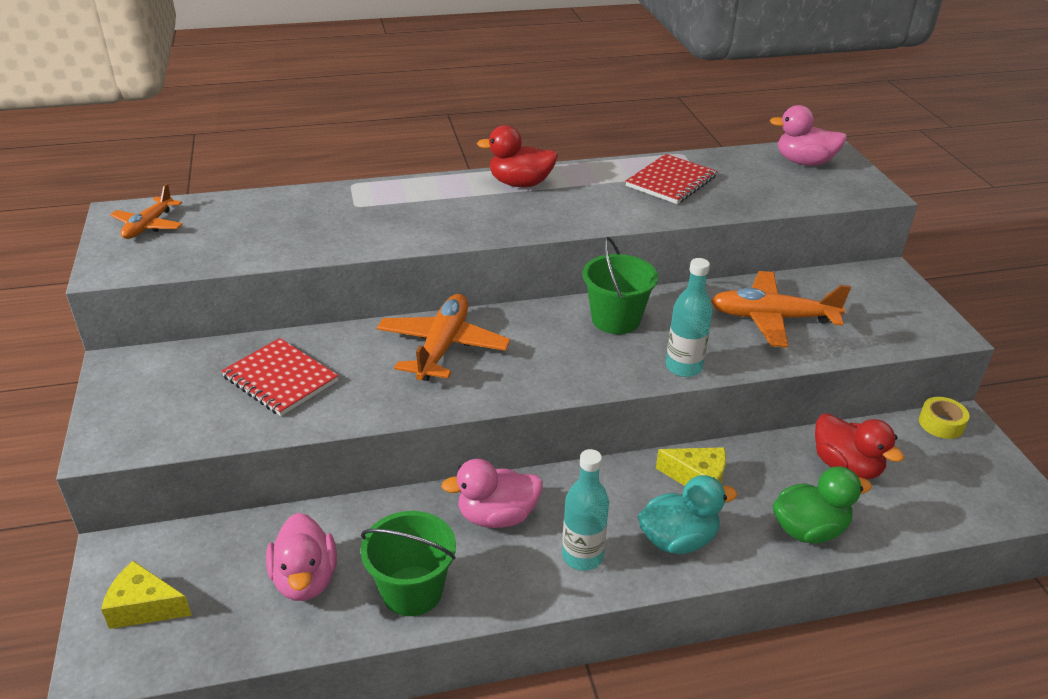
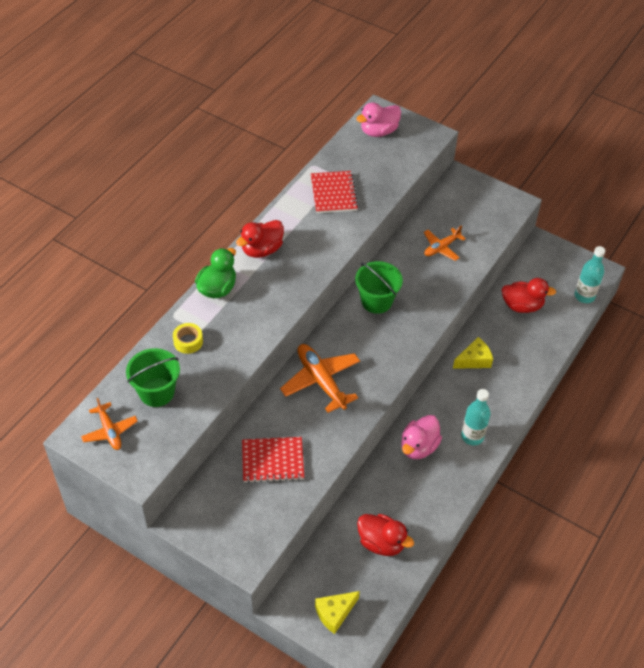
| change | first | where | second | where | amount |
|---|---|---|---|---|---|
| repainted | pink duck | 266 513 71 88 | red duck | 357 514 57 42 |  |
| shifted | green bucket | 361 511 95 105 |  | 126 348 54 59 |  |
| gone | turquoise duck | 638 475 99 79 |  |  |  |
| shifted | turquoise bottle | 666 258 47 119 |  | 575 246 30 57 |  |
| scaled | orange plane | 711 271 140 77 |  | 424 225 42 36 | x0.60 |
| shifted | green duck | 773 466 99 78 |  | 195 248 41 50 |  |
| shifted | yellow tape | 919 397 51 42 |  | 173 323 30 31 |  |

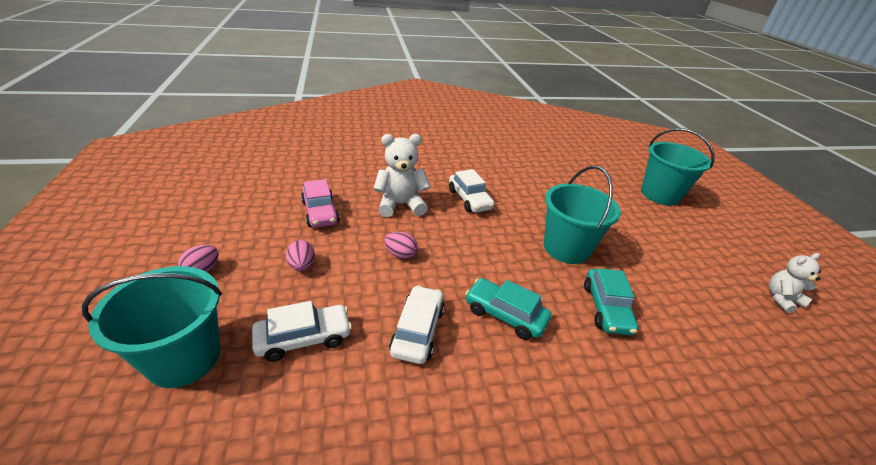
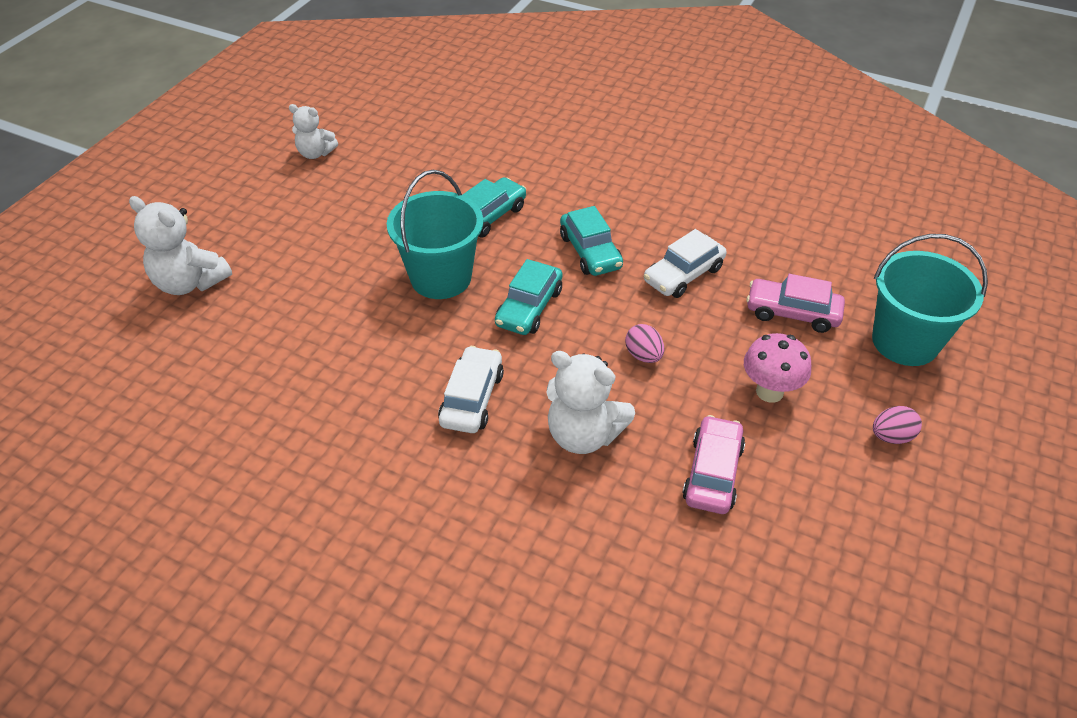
| change | first | where | second | where | amount |
|---|---|---|---|---|---|
| repainted | white car | 252 301 100 61 | pink car | 746 274 99 59 |  |
| swapped | pink egg | 286 240 29 31 | pink mushroom | 744 333 67 70 |  |
| swapped | turquoise bucket | 641 128 73 77 | white teddy bear | 129 196 103 99 |  |
| new |  |  | turquoise car | 495 259 67 76 |  |

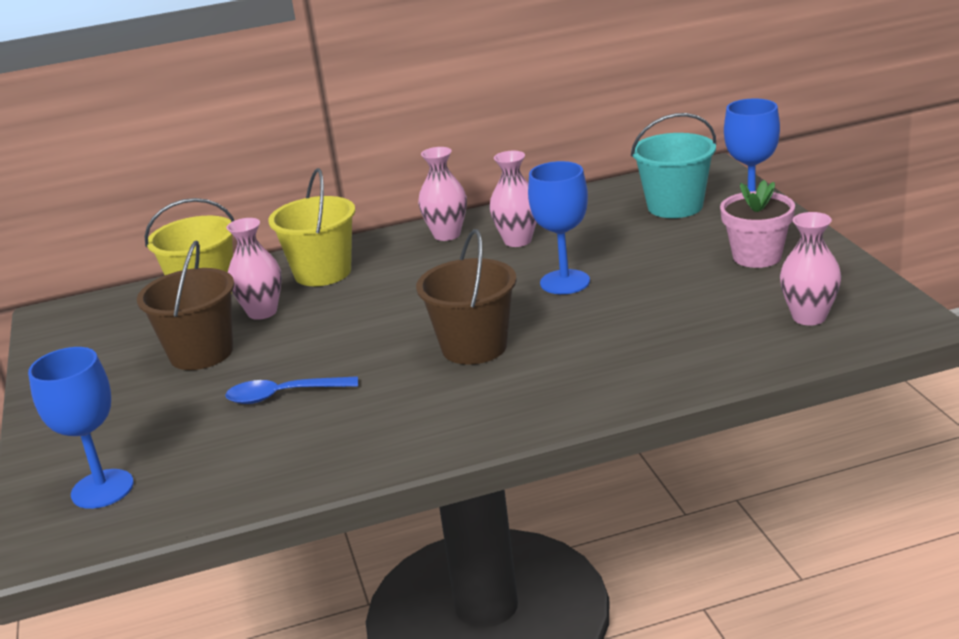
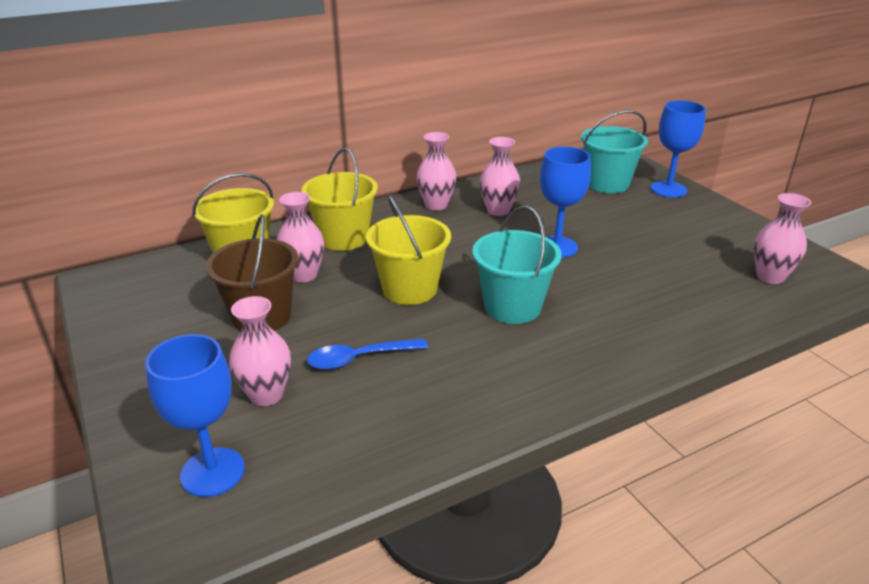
| change | first | where | second | where | amount |
|---|---|---|---|---|---|
| repainted | brown bucket | 416 229 101 135 | turquoise bucket | 472 206 90 118 |  |
| gone | pink flower pot | 720 180 75 88 |  |  |  |
| new |  |  | pink vase | 229 296 62 110 |  |
| new |  |  | yellow bucket | 366 195 85 110 |  |

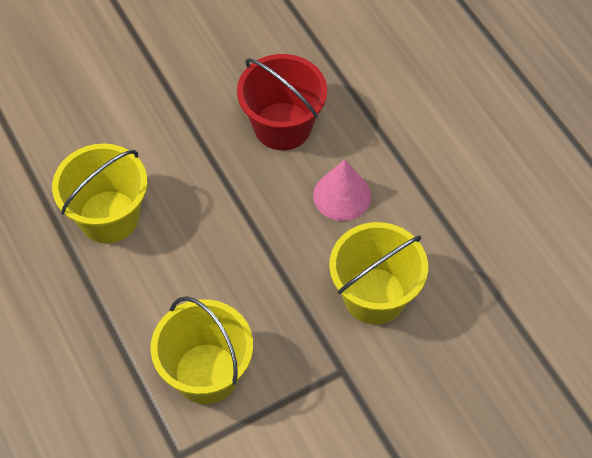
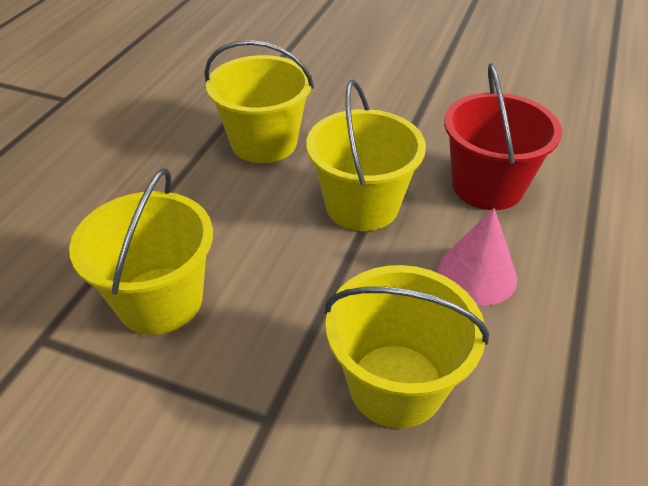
| change | first | where | second | where | amount |
|---|---|---|---|---|---|
| new |  |  | yellow bucket | 306 80 120 151 |  |

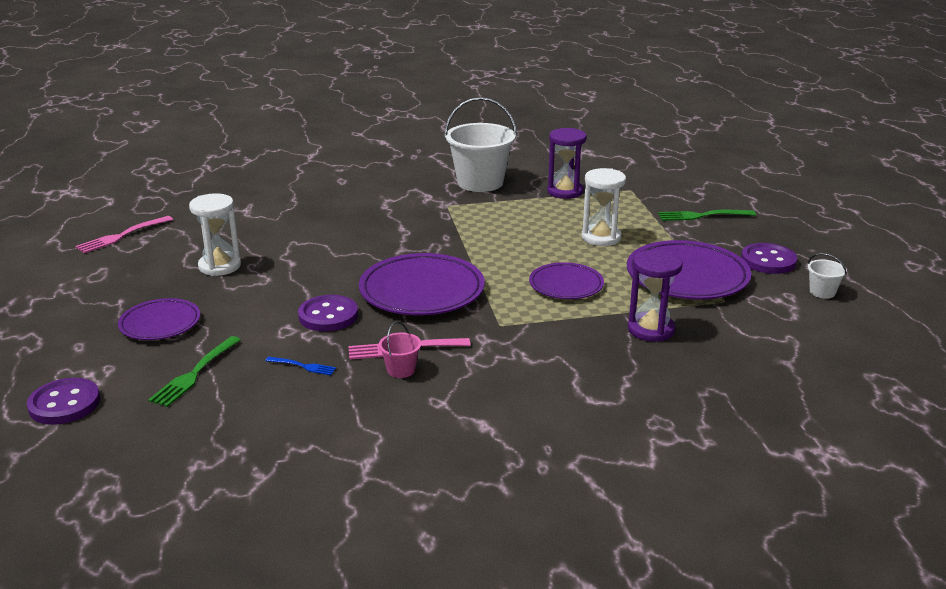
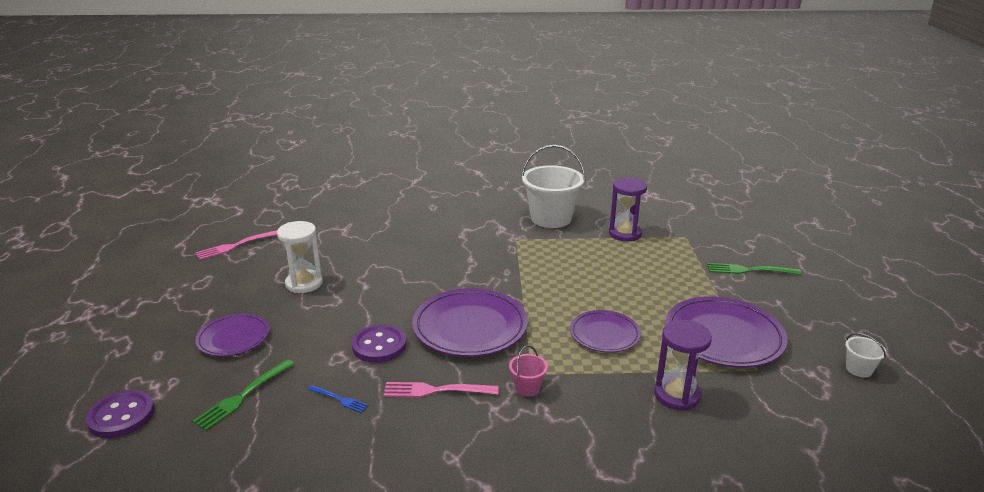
| change | first | where | second | where | amount |
|---|---|---|---|---|---|
| shifted | pink bucket | 379 322 43 56 |  | 509 345 39 52 |  |
| gone | white hourglass | 582 168 44 78 |  |  |  |
| gone | purple button | 741 243 56 31 |  |  |  |

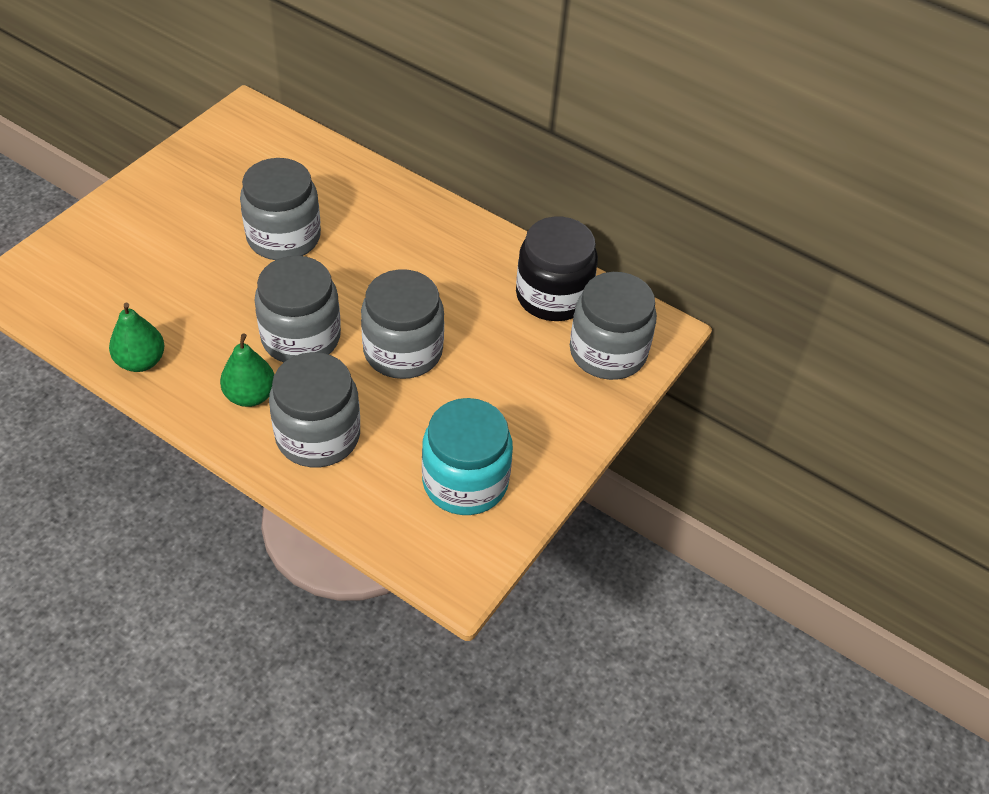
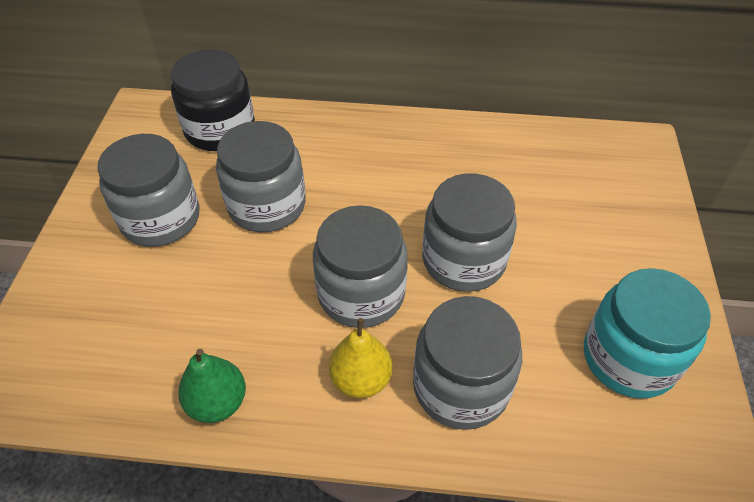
| change | first | where | second | where | amount |
|---|---|---|---|---|---|
| repainted | green pear | 220 333 54 74 | yellow pear | 329 318 63 80 |  |
| shifted | black jar | 516 217 82 104 |  | 171 49 84 102 |  |
| shifted | grey jar | 570 272 87 108 |  | 97 134 103 113 |  |

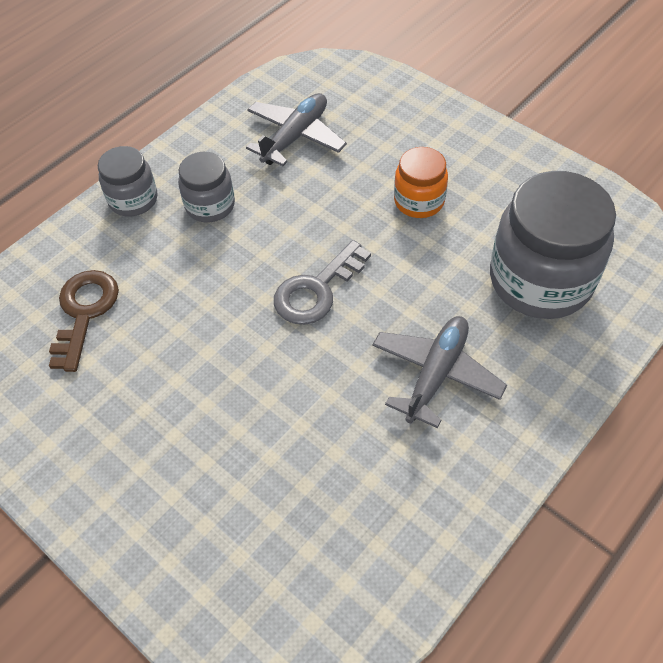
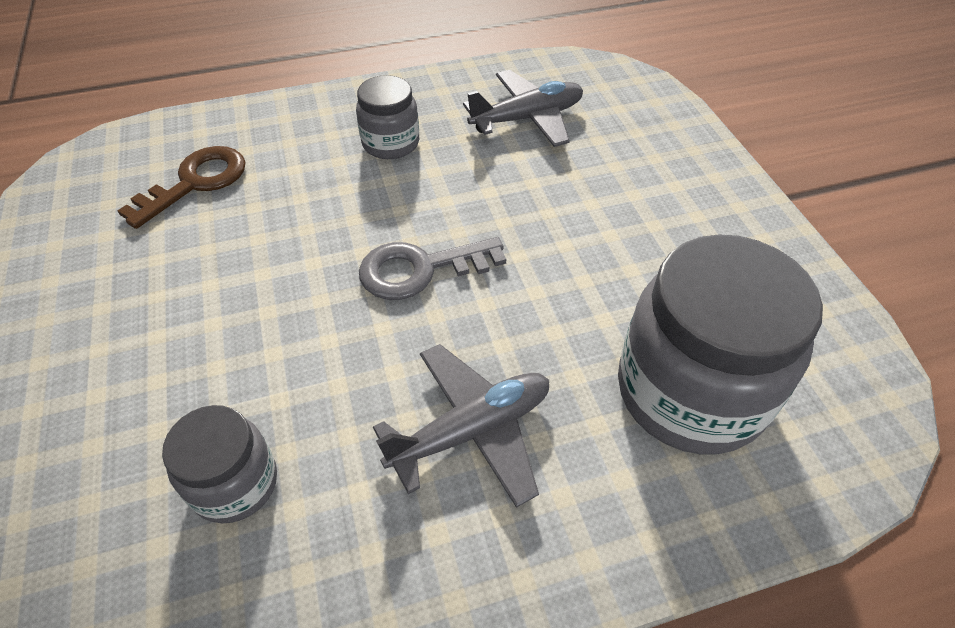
| change | first | where | second | where | amount |
|---|---|---|---|---|---|
| shifted | grey jar | 98 146 59 70 |  | 162 405 115 118 |  |
| gone | orange jar | 394 147 54 71 |  |  |  |

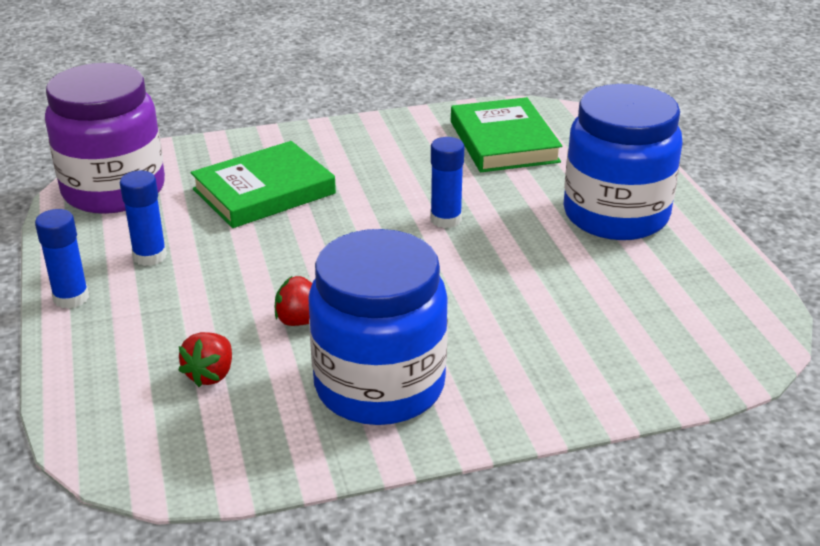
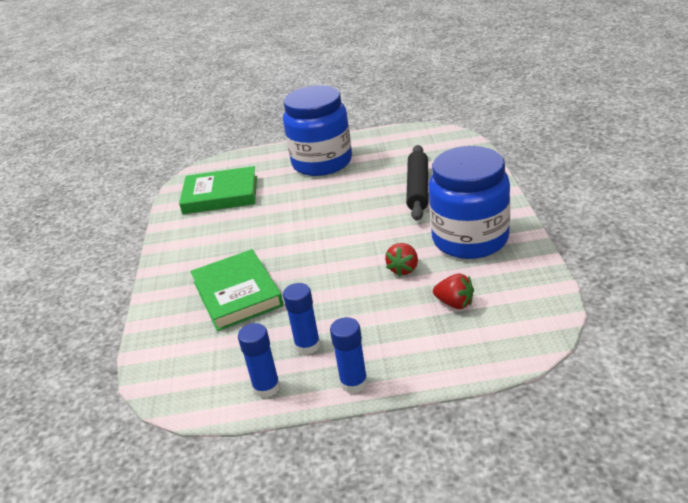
| change | first | where | second | where | amount |
|---|---|---|---|---|---|
| gone | purple jar | 45 63 120 151 |  |  |  |
| shifted | blue glue stick | 430 137 34 91 |  | 238 323 42 75 |  |
| new |  |  | black rolling pin | 406 145 23 76 |  |

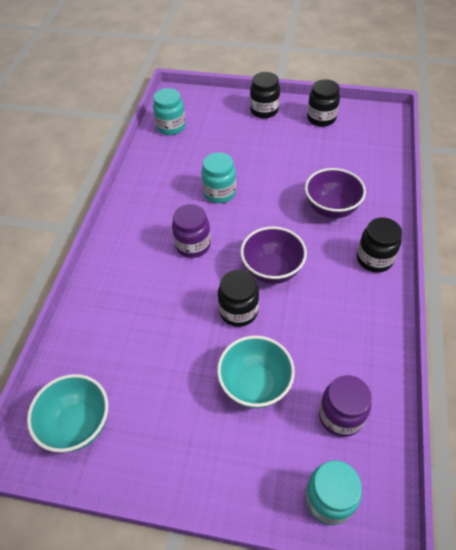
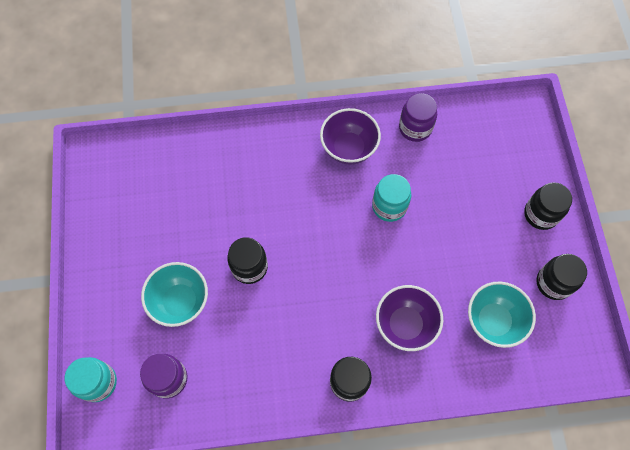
| change | first | where | second | where | amount |
|---|---|---|---|---|---|
| shifted | turquoise bowl | 27 374 81 78 |  | 468 282 68 66 |  |
| gone | turquoise jar | 153 88 33 47 |  |  |  |
| shifted | purple jar | 172 204 39 54 |  | 399 93 38 49 |  |
| shifted | purple bowl | 240 226 67 58 |  | 320 108 61 56 |  |

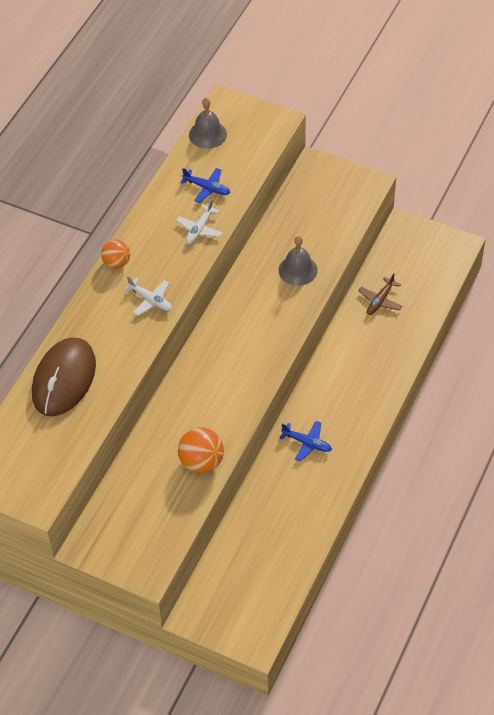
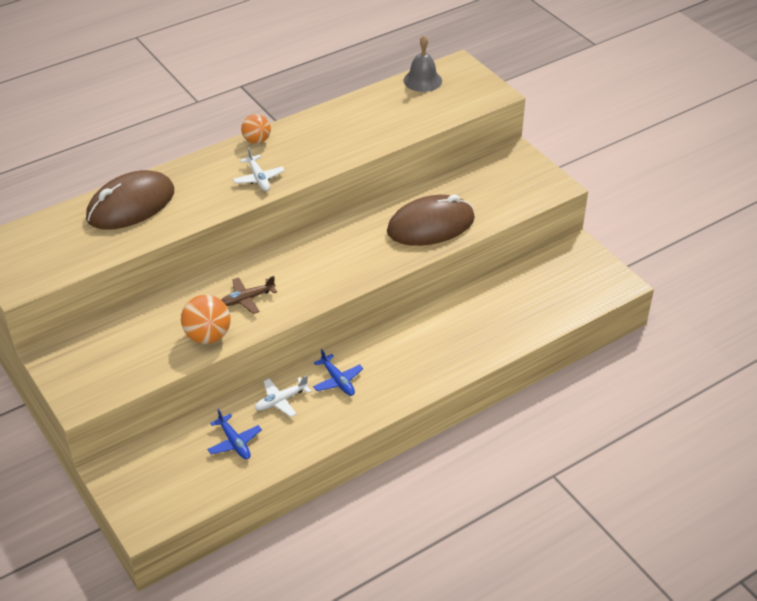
| change | first | where | second | where | amount |
|---|---|---|---|---|---|
| shifted | white plane | 176 199 47 45 |  | 254 375 58 42 |  |
| shifted | blue plane | 180 168 50 35 |  | 207 409 55 50 |  |
| swapped | grey bell | 278 236 40 50 | brown mouse | 387 195 88 51 |  |
| shifted | brown plane | 358 273 44 42 |  | 221 276 56 38 |  |

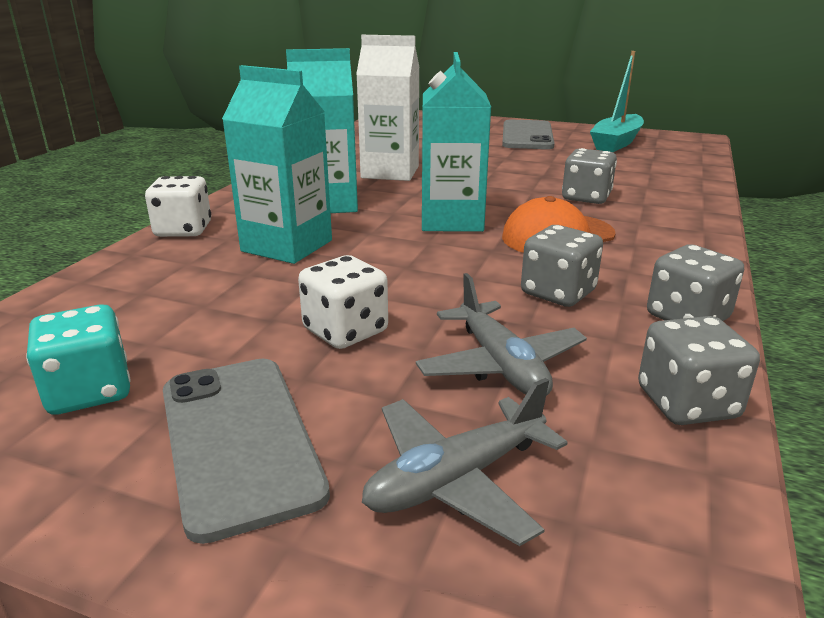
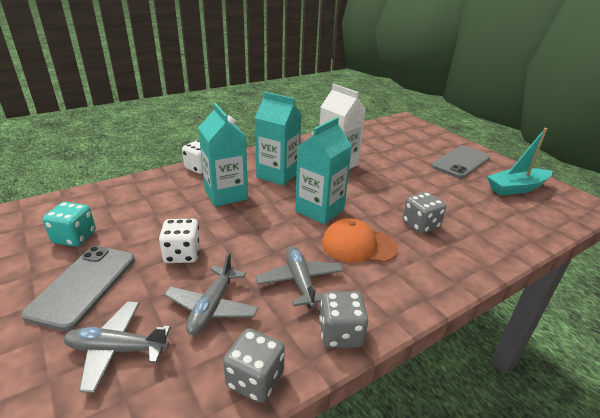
| change | first | where | second | where | amount |
|---|---|---|---|---|---|
| swapped | grey dice | 521 225 82 82 | grey plane | 256 246 88 62 |  |

